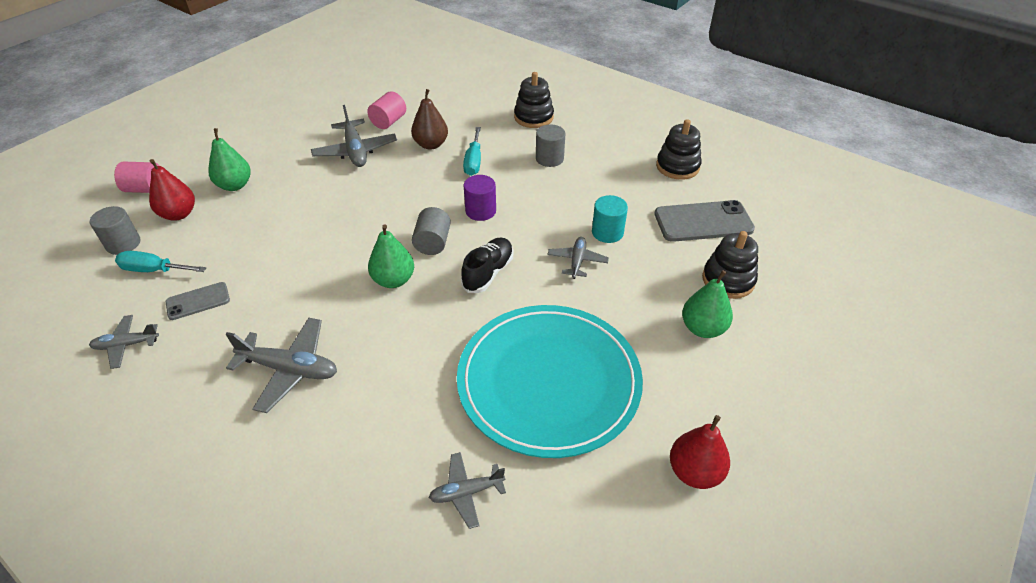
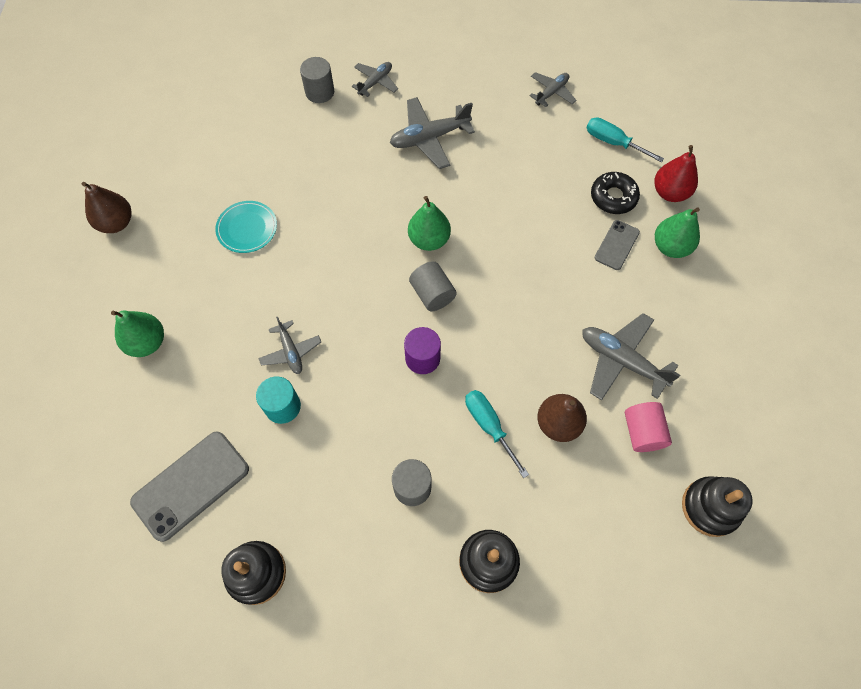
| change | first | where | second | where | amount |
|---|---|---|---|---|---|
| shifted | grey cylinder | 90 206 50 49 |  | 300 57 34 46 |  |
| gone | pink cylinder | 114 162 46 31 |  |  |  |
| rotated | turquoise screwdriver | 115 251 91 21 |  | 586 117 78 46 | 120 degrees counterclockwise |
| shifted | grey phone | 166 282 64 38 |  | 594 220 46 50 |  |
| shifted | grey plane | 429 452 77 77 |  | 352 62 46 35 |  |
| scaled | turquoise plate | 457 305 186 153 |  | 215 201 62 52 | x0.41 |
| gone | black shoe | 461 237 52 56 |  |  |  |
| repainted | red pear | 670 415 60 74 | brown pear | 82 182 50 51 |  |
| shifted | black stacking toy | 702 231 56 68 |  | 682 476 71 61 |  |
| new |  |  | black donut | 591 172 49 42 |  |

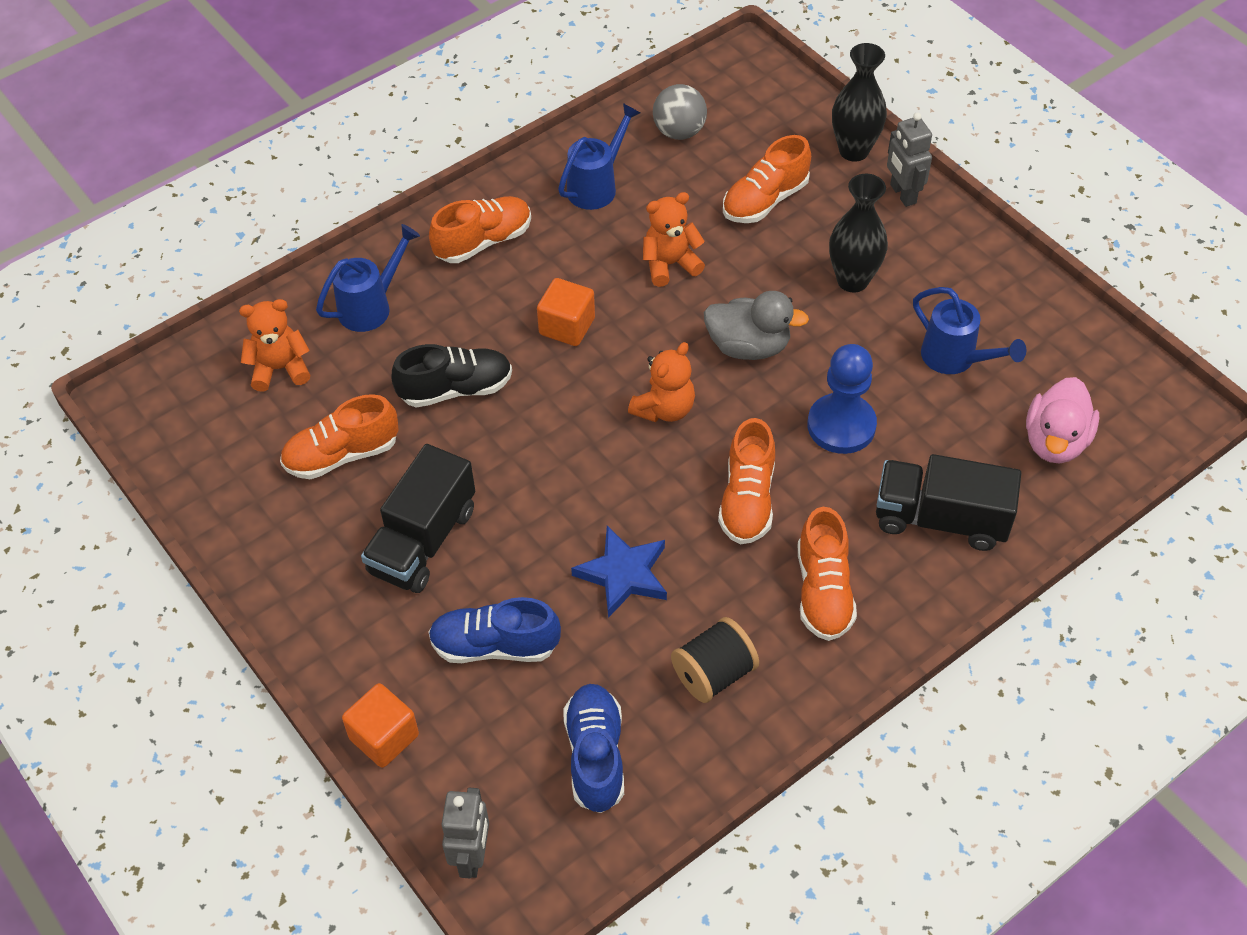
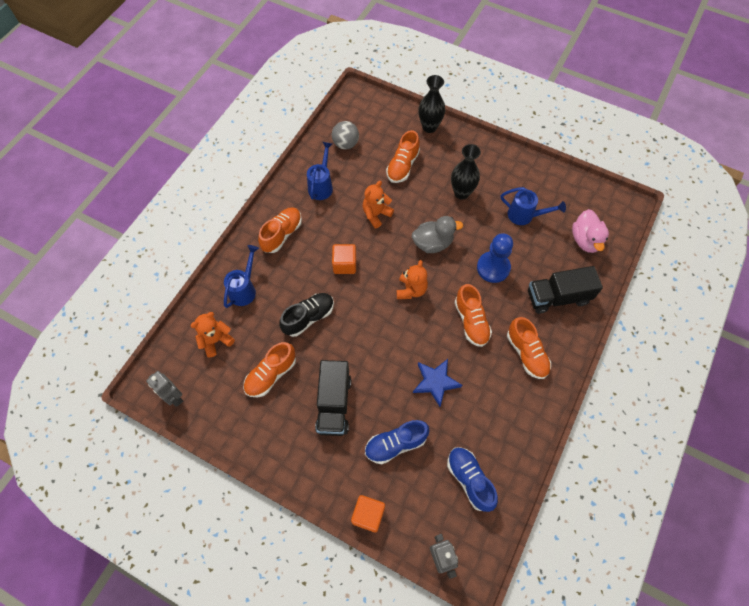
| change | first | where | second | where | amount |
|---|---|---|---|---|---|
| gone | black spool | 671 617 88 86 |  |  |  |
| shifted | grey robot | 887 112 45 95 |  | 146 371 37 36 |  |

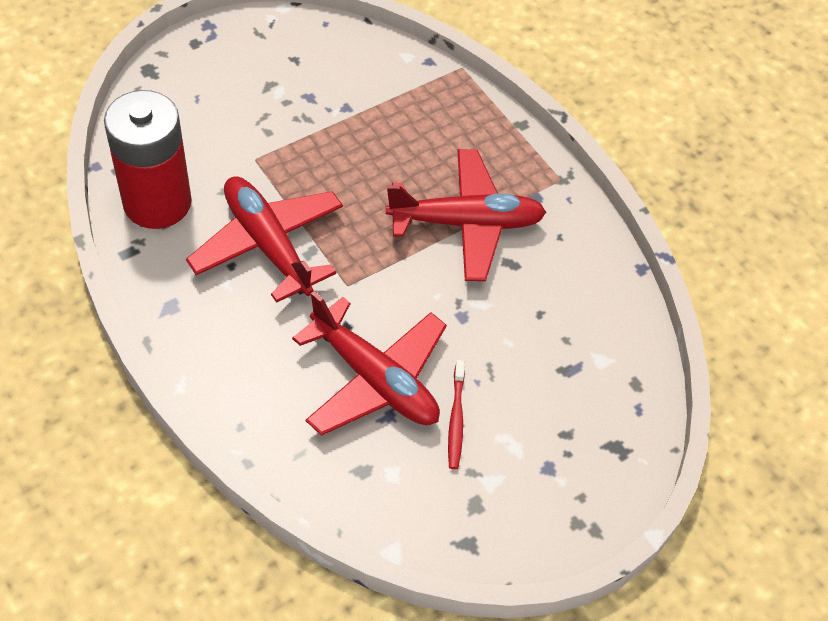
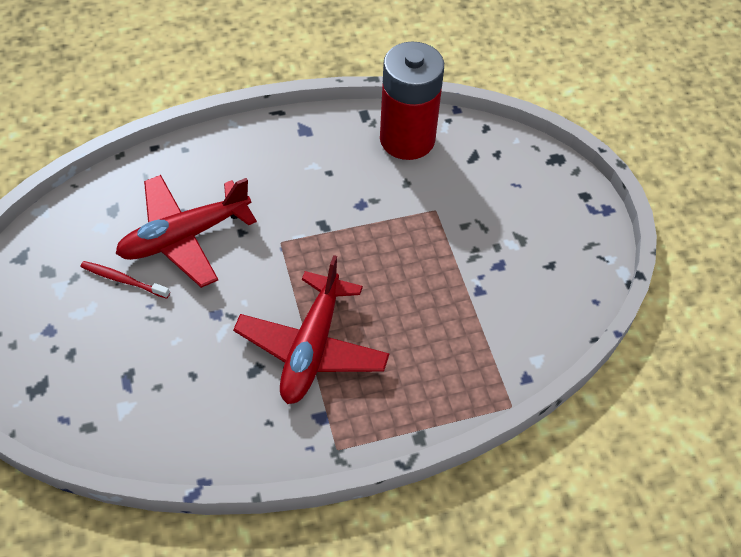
| change | first | where | second | where | amount |
|---|---|---|---|---|---|
| gone | red plane | 186 176 157 127 |  |  |  |

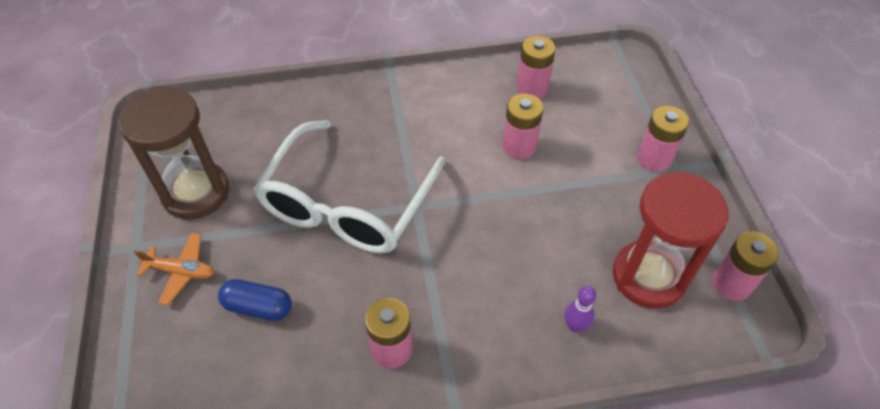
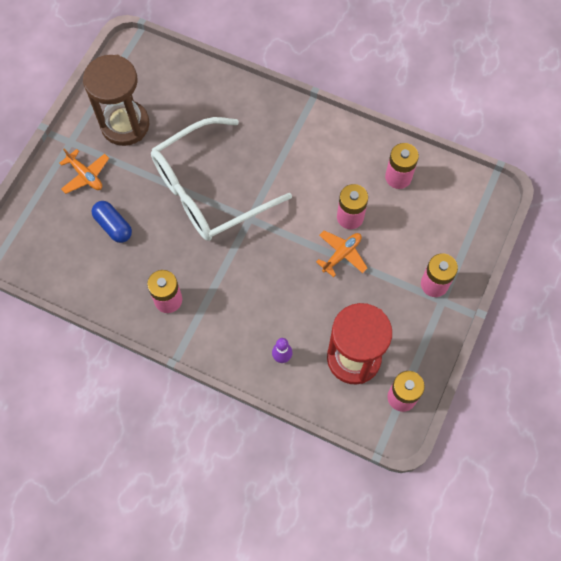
| change | first | where | second | where | amount |
|---|---|---|---|---|---|
| new |  |  | orange plane | 316 230 51 47 |  |

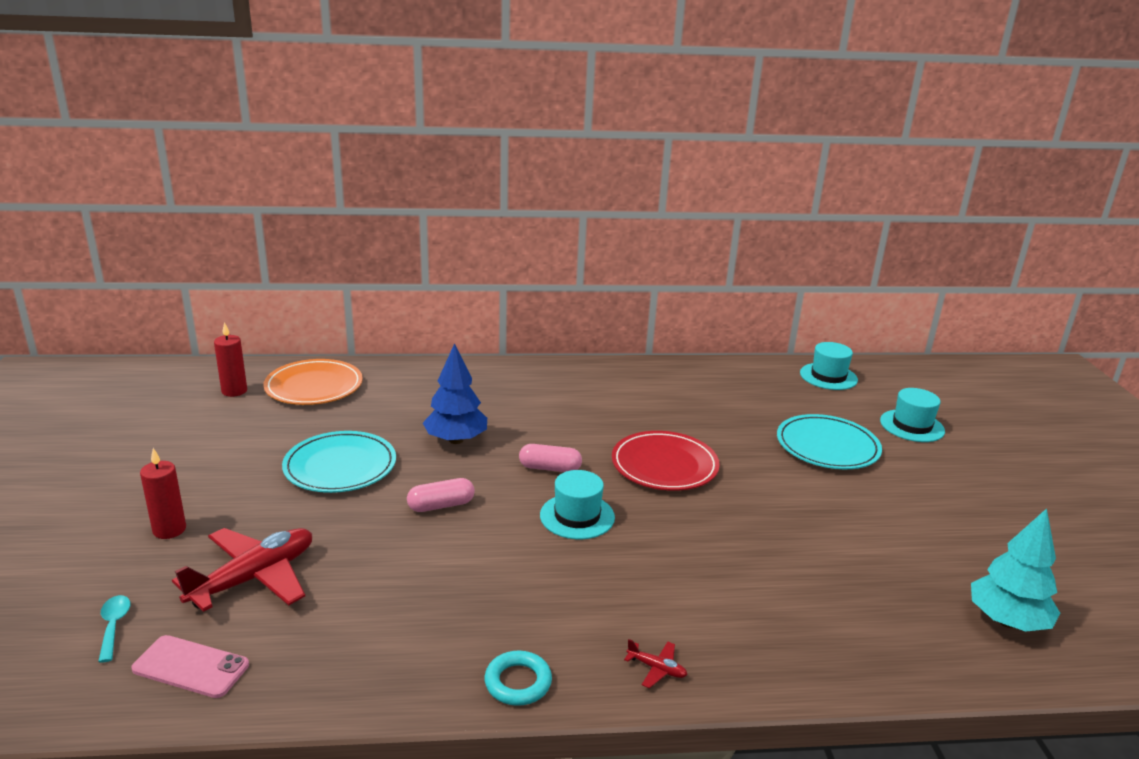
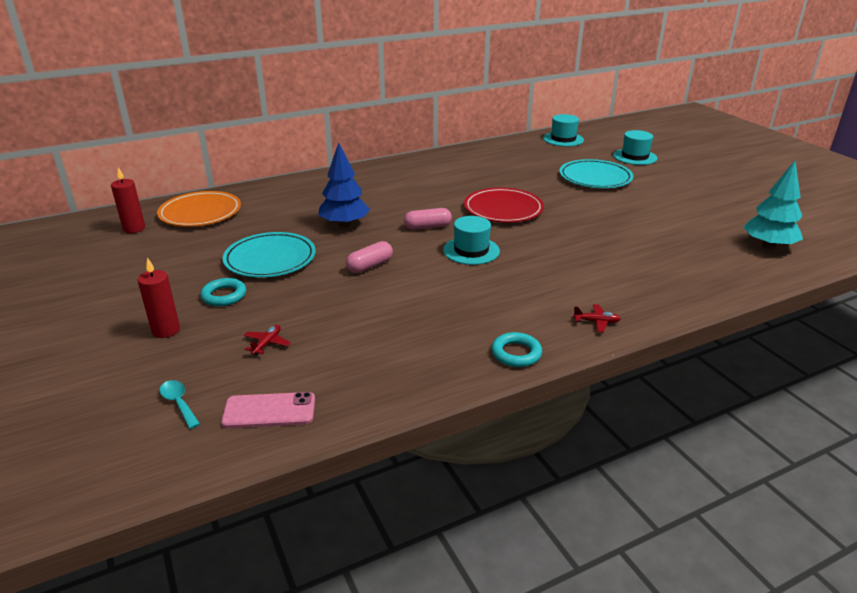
| change | first | where | second | where | amount |
|---|---|---|---|---|---|
| scaled | red plane | 172 528 140 84 |  | 244 325 47 31 | x0.41 |
| new |  |  | turquoise ring | 200 278 46 28 |  |

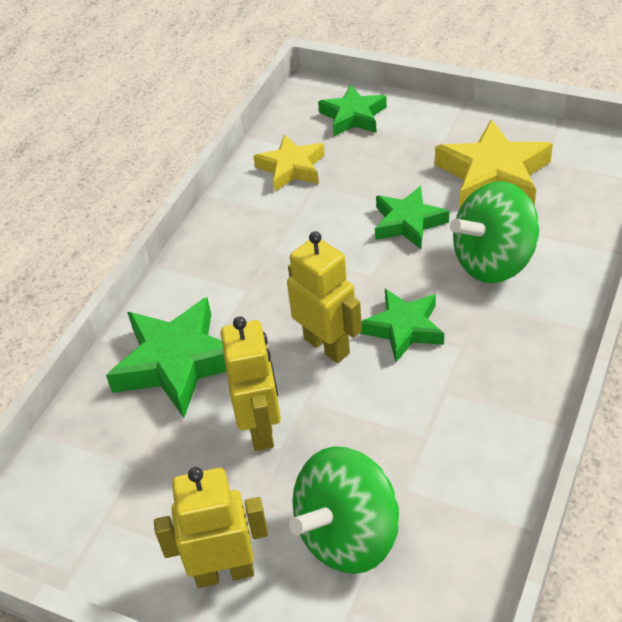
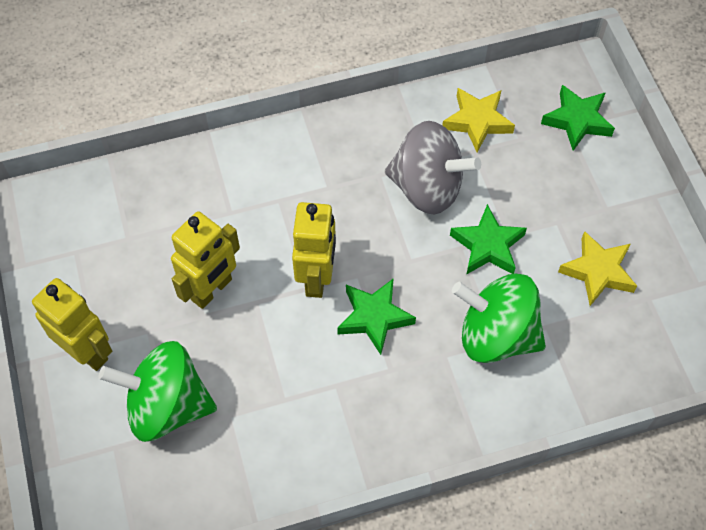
| change | first | where | second | where | amount |
|---|---|---|---|---|---|
| gone | green star | 106 297 120 121 |  |  |  |
| scaled | yellow star | 435 120 118 90 |  | 558 231 79 75 | x0.64 |
| new |  |  | grey spinning top | 385 121 96 93 |  |

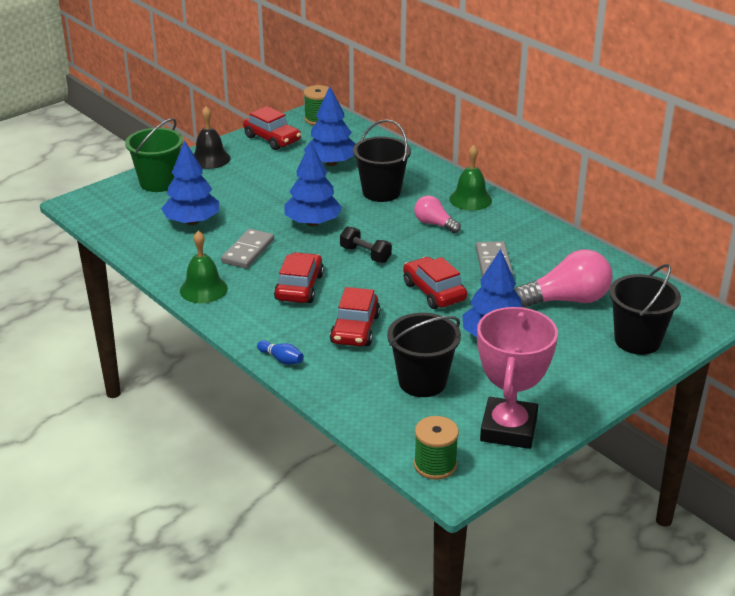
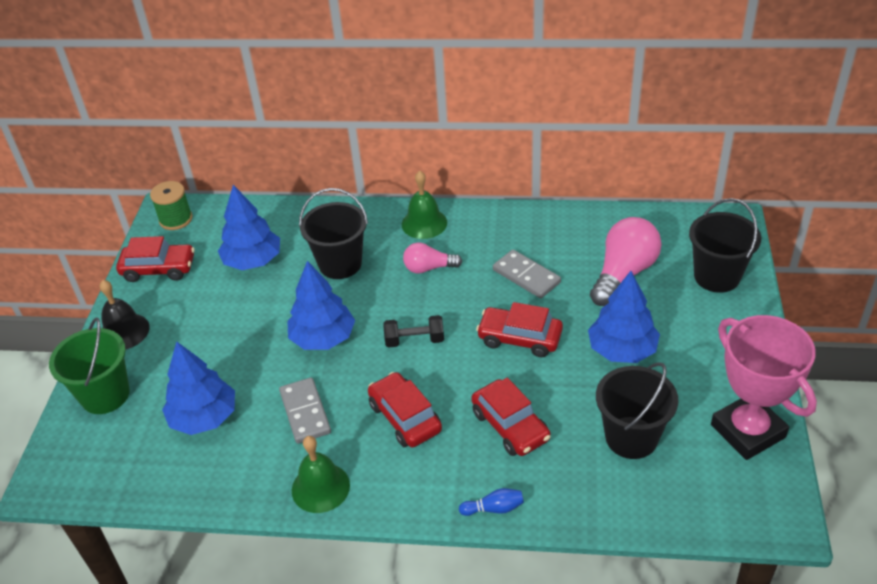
| change | first | where | second | where | amount |
|---|---|---|---|---|---|
| gone | green spool | 414 416 45 64 |  |  |  |

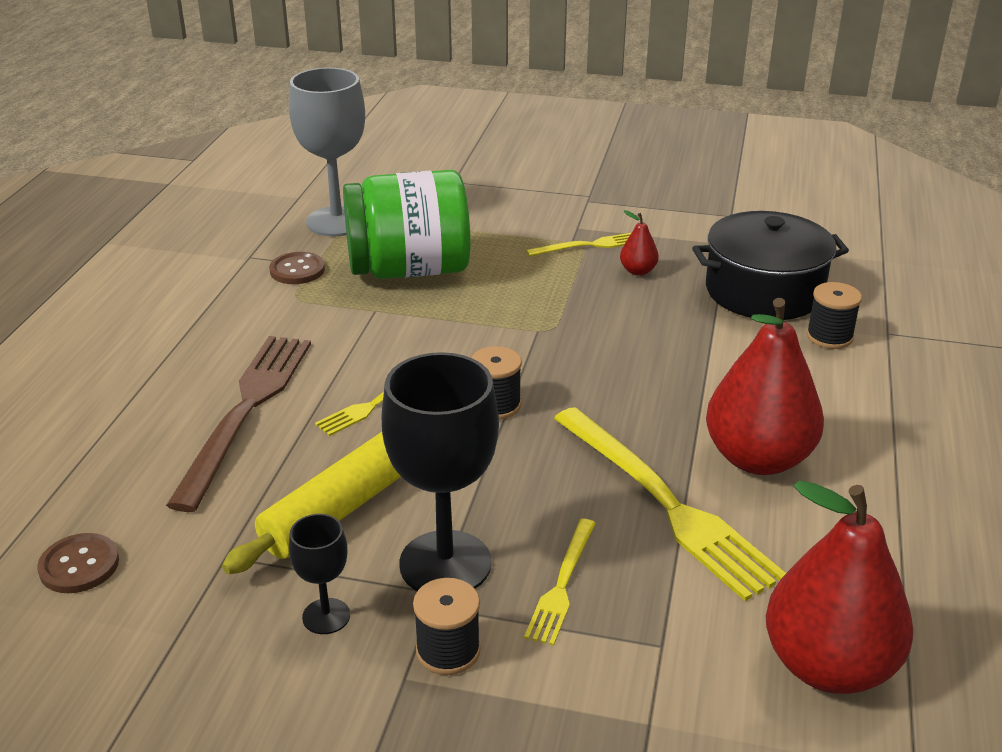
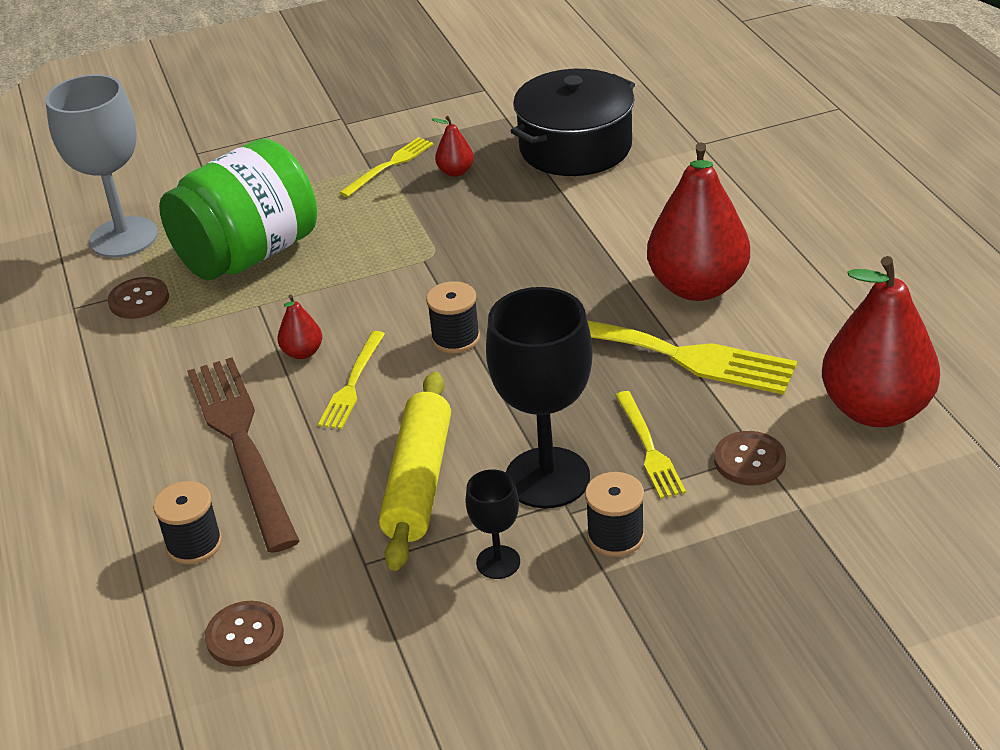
| change | first | where | second | where | amount |
|---|---|---|---|---|---|
| shifted | black spool | 806 282 56 67 |  | 153 481 69 83 |  |
| new |  |  | red pear | 278 295 44 64 |  |
| new |  |  | brown button | 714 431 72 54 |  |

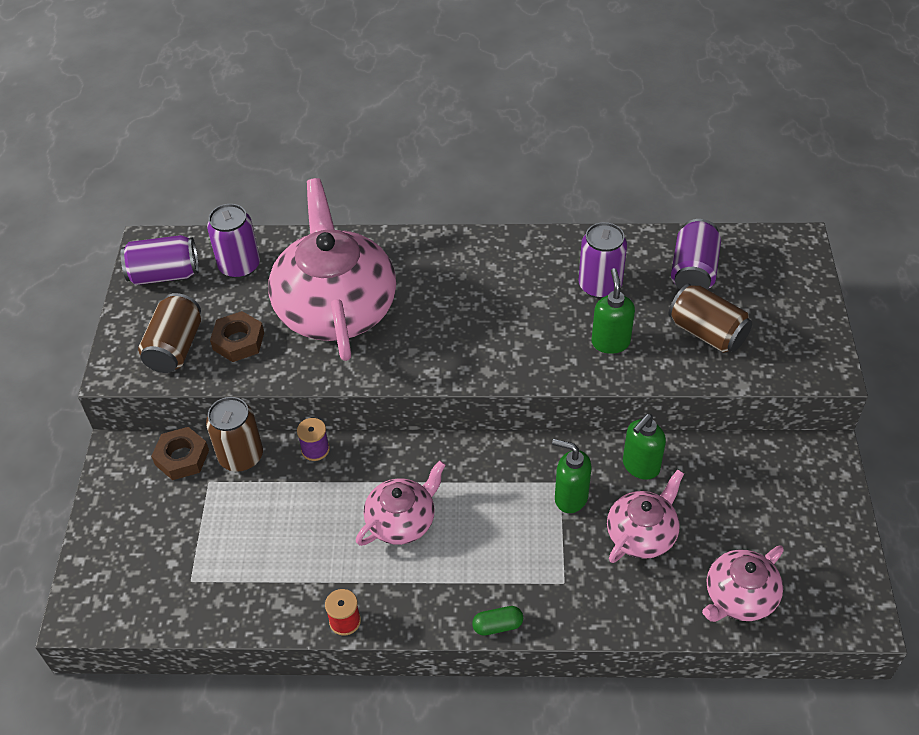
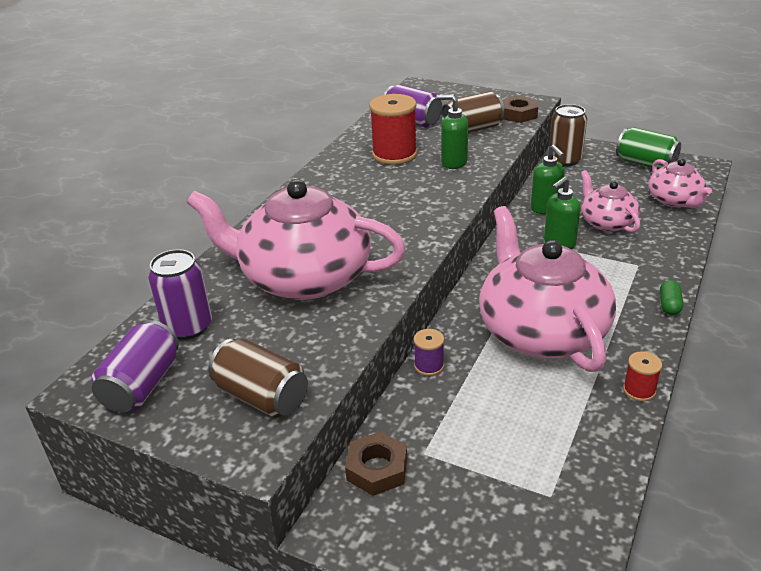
| change | first | where | second | where | amount |
|---|---|---|---|---|---|
| shifted | brown can | 206 397 57 75 |  | 549 104 38 62 |  |
| shifted | brown nut | 210 311 54 51 |  | 502 96 36 27 |  |
| scaled | pink teapot | 356 461 90 85 |  | 479 206 137 166 | x1.93 |
| swapped | purple can | 578 222 49 77 | red spool | 369 94 48 71 |  |
| new |  |  | green can | 616 127 65 42 |  |

